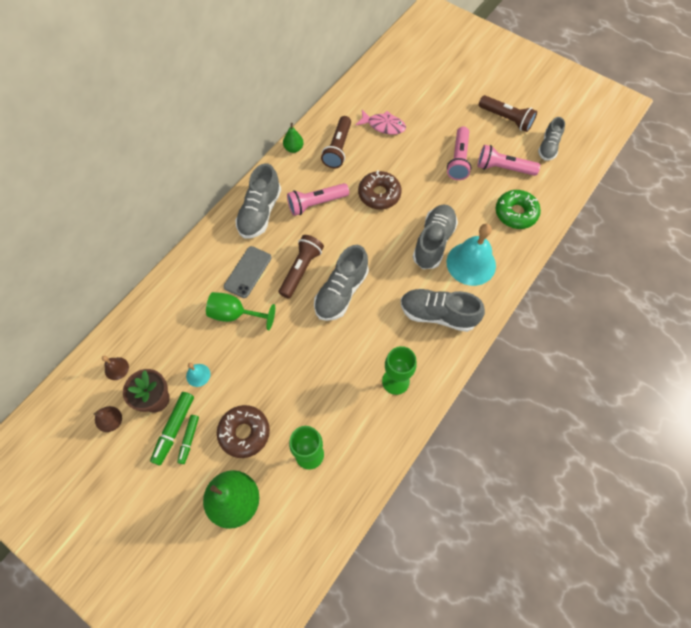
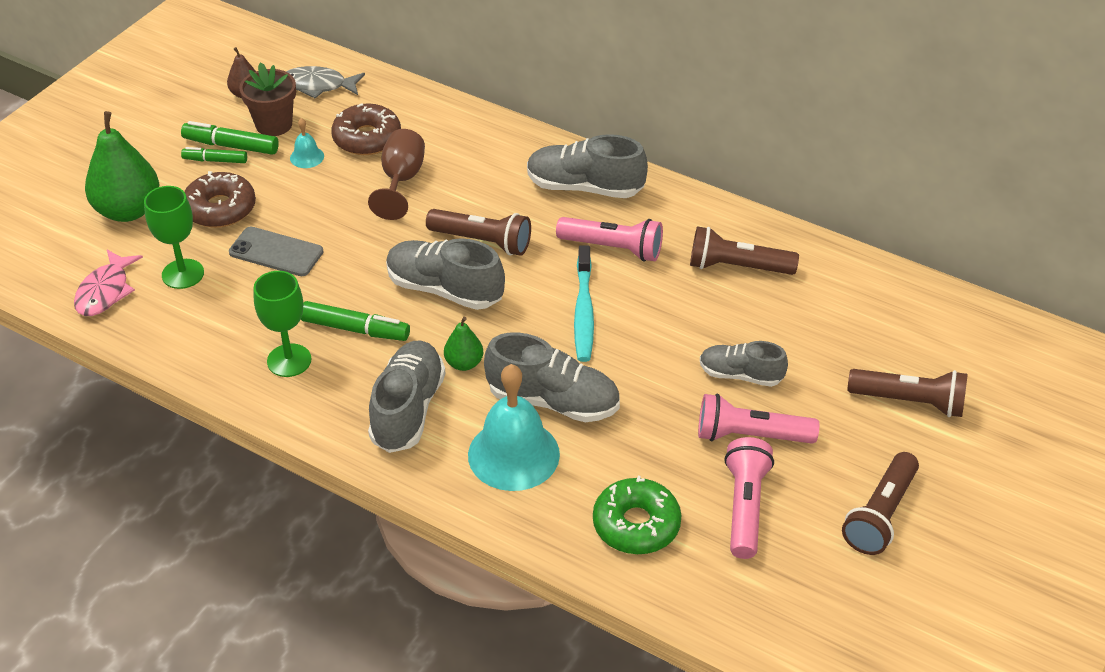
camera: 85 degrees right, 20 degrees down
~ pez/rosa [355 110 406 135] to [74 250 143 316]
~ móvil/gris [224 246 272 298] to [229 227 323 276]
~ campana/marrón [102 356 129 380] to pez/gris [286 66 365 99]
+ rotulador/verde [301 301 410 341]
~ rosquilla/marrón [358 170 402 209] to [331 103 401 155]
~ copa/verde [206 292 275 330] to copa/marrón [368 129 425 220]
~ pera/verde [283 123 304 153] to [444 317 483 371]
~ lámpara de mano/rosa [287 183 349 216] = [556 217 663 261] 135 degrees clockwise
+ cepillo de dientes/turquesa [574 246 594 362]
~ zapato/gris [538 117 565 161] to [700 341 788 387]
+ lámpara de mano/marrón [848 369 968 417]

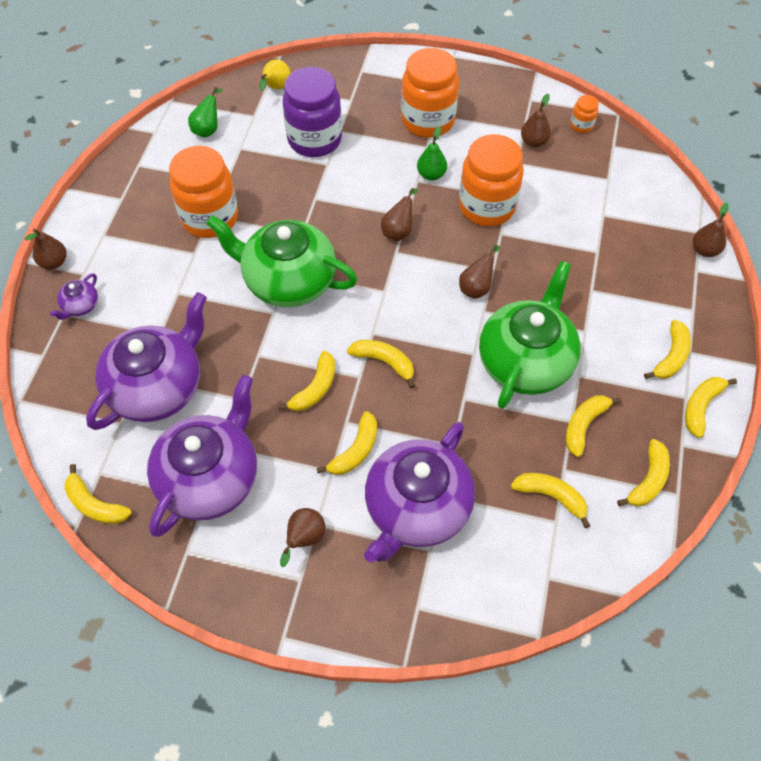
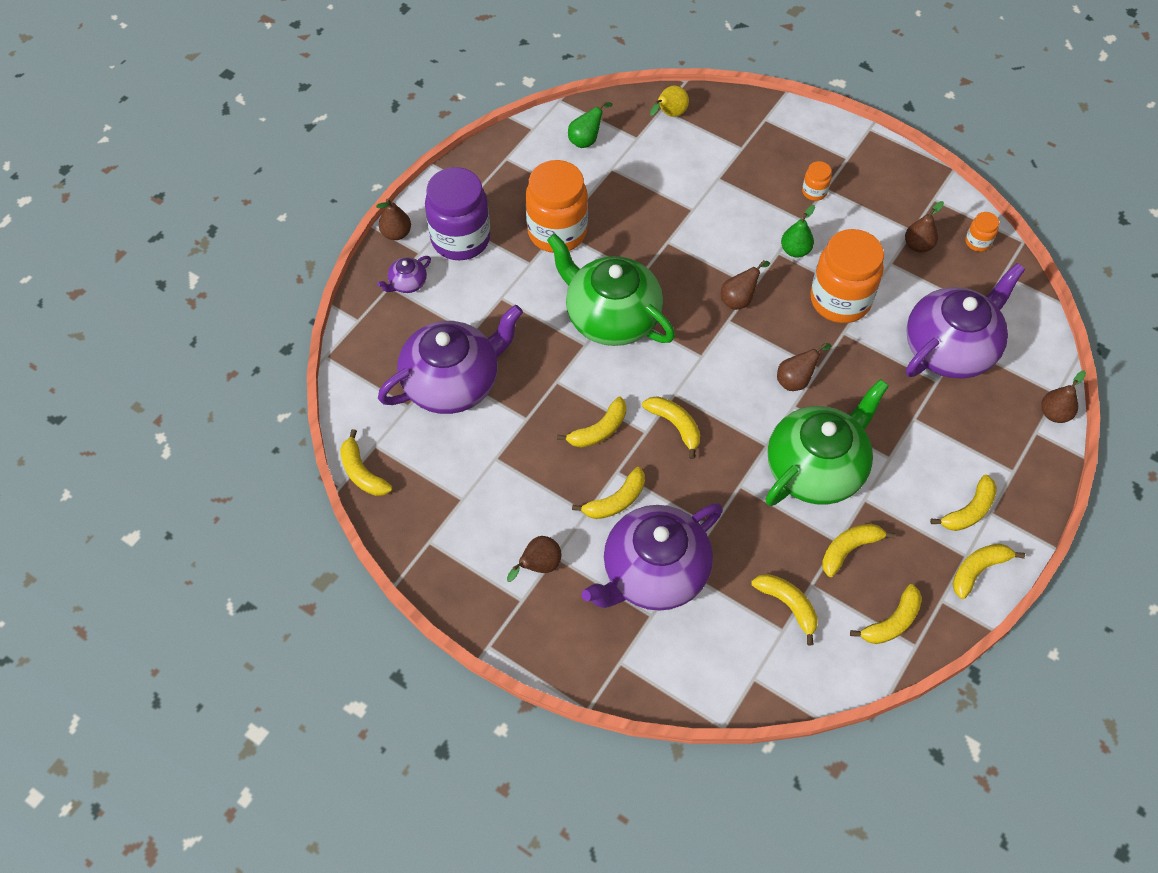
camera: 20 degrees right, 0 degrees up
~ tarro/morado [283 67 342 157] to [425 167 490 260]
~ tarro/naranja [401 48 459 138] = [802 161 831 201] x0.44
~ tetera/morado [147 375 257 537] to [906 263 1025 379]

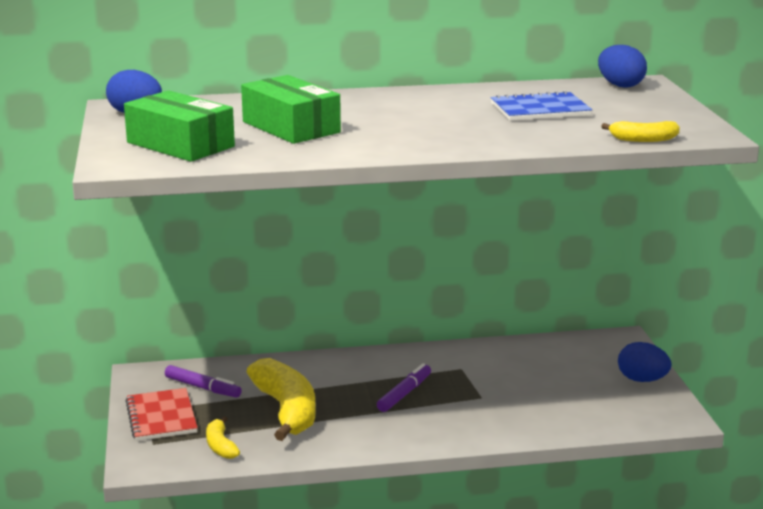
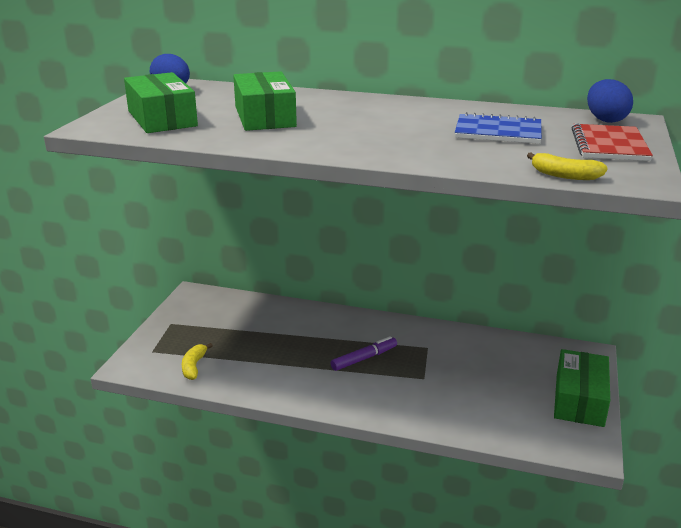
camera: 25 degrees right, 5 degrees up
~ huevo/azul [618 342 671 382] to caja/verde [554 349 610 427]
~ cuaderno/rojo [125 388 198 441] to [572 123 653 161]
- rotulador/morado [165 365 242 398]
- plátano/amarillo [247 358 316 441]

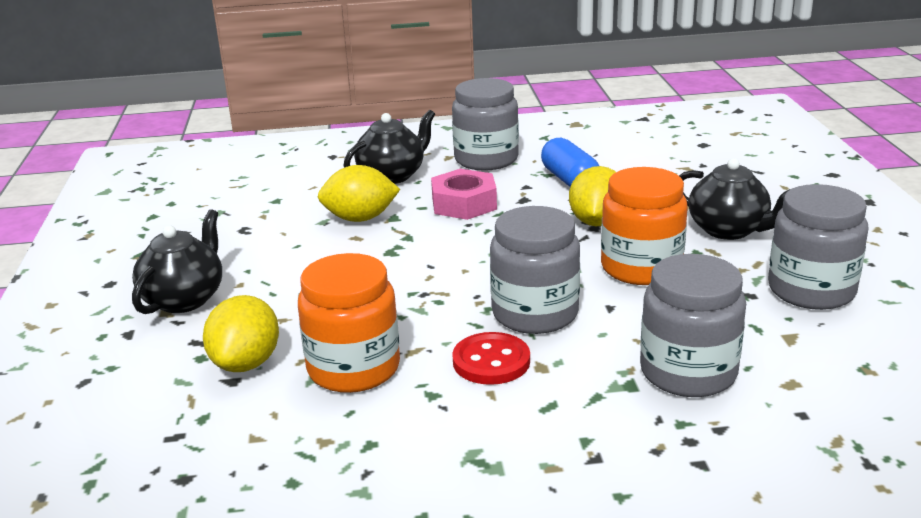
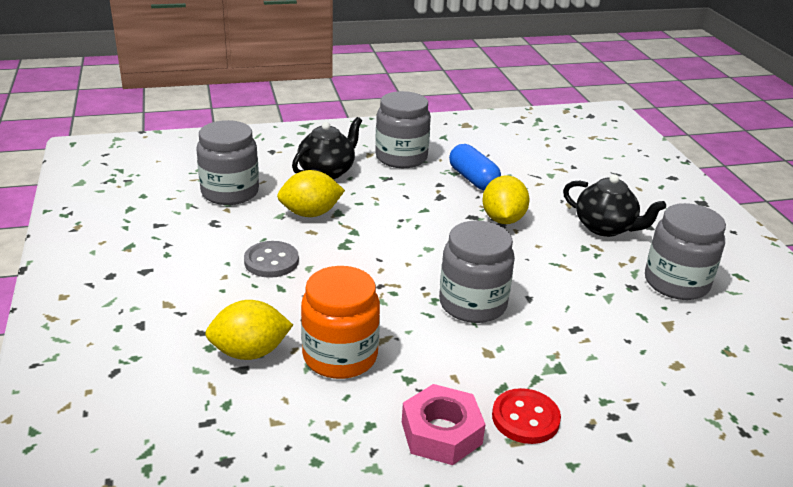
camera: 10 degrees left, 5 degrees up
~ tarro/gris [640 254 746 397] to [196 120 259 205]
~ limón/amarillo [203 295 279 372] = [205 300 293 360] 75 degrees clockwise
+ botón/gris [244 241 299 278]
~ tuerca/rosa [431 169 497 220] to [402 384 486 465]
~ botón/rojo [452 332 530 385] to [492 388 561 444]
- tetera/negro [132 209 222 314]
- tarro/naranja [601 167 688 285]

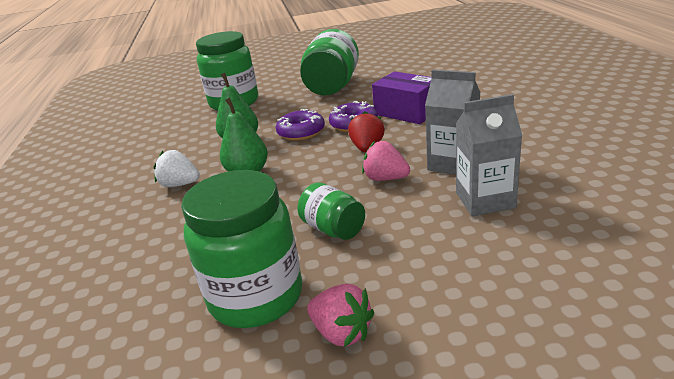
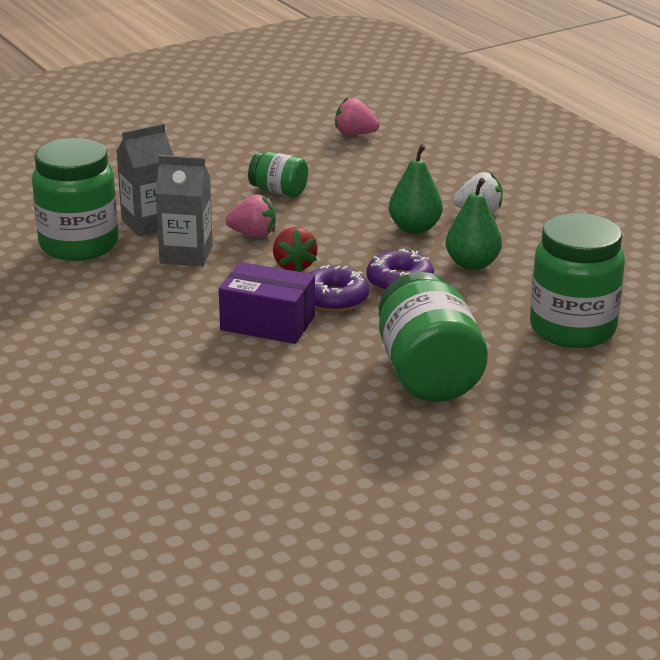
camera: 155 degrees right, 0 degrees up
~ tarro/verde [181 170 302 328] to [32 138 118 261]
~ fresa/rosa [307 283 374 347] to [335 97 380 135]

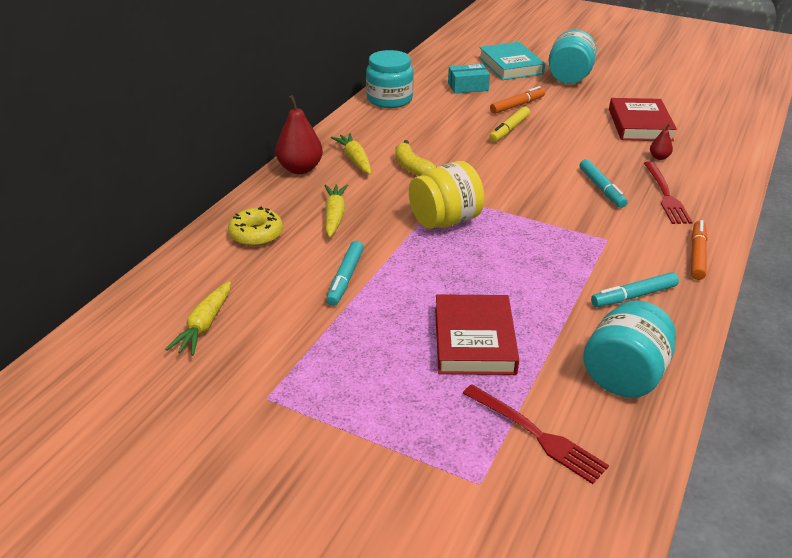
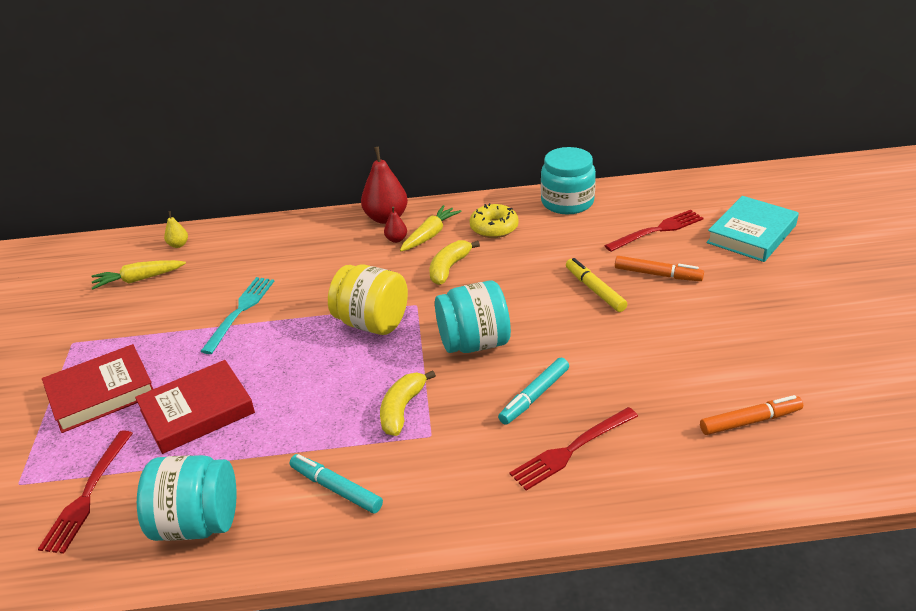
camera: 60 degrees right, 0 degrees up
~ libro/rojo [609 98 677 141] to [42 344 153 433]
+ pera/amarillo [164 211 188 248]
~ rotulador/turquesa [326 241 364 306] to tenedor/turquesa [201 277 274 354]
+ plátano/amarillo [380 370 436 436]
~ pera/rojo [650 124 673 160] to [384 206 407 243]
~ tarro/turquesa [549 30 597 84] to [435 280 511 353]
~ rosquilla/amarillo [228 207 283 246] to [470 203 519 238]
~ rotulador/amarillo [489 107 530 142] = [566 258 627 312] 60 degrees clockwise
~ caja/turquesa [448 64 490 94] to tenedor/rojo [604 210 704 252]
~ rotulador/naranja [691 220 708 280] to [700 395 803 435]
- zanahoria/amarillo [324 184 348 237]

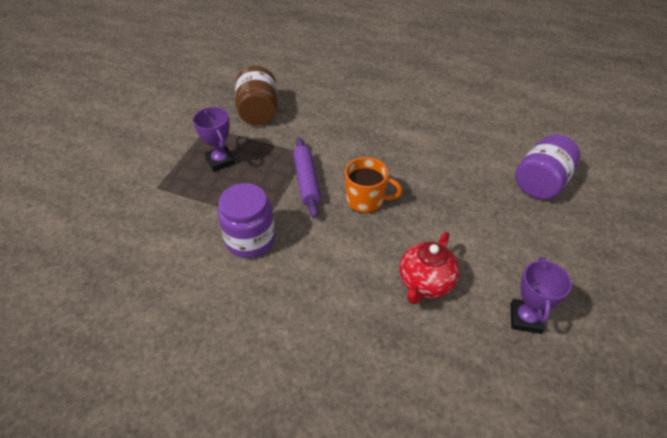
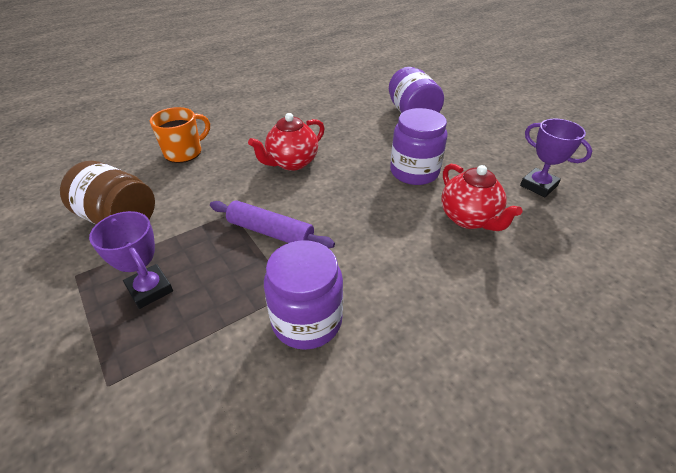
camera: 55 degrees left, 5 degrees down
~ trofeo/morado [193 107 235 172] = [89 211 173 309] 45 degrees clockwise
~ taza/naranja [345 157 402 213] to [150 107 210 163]
+ tetera/rojo [248 113 325 171]
+ tarro/morado [390 108 448 185]

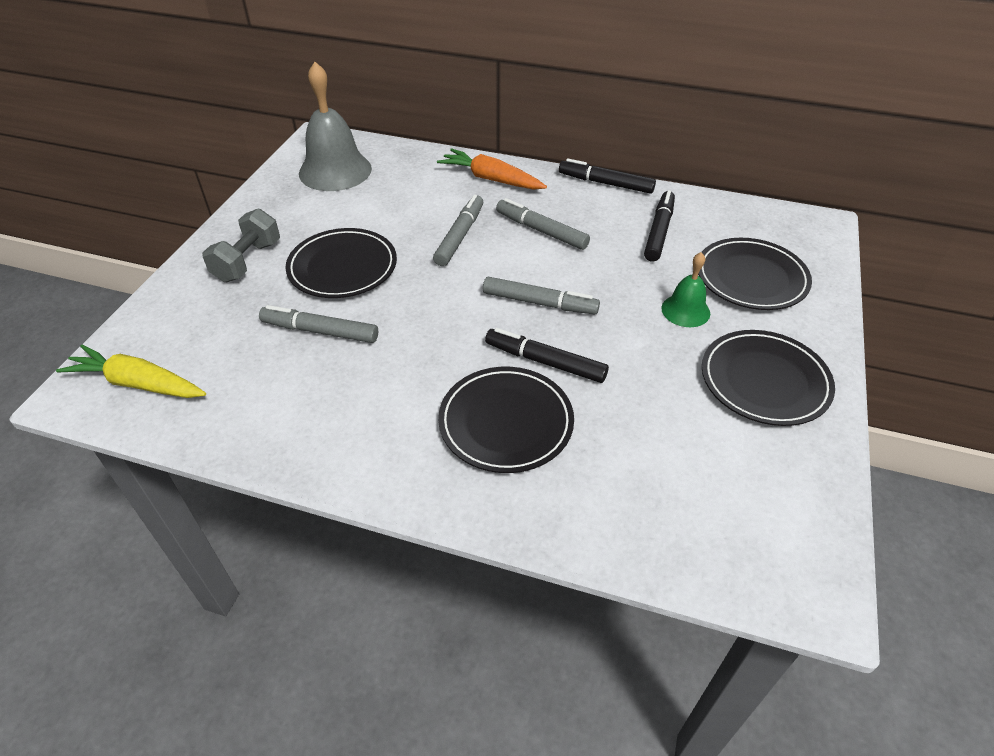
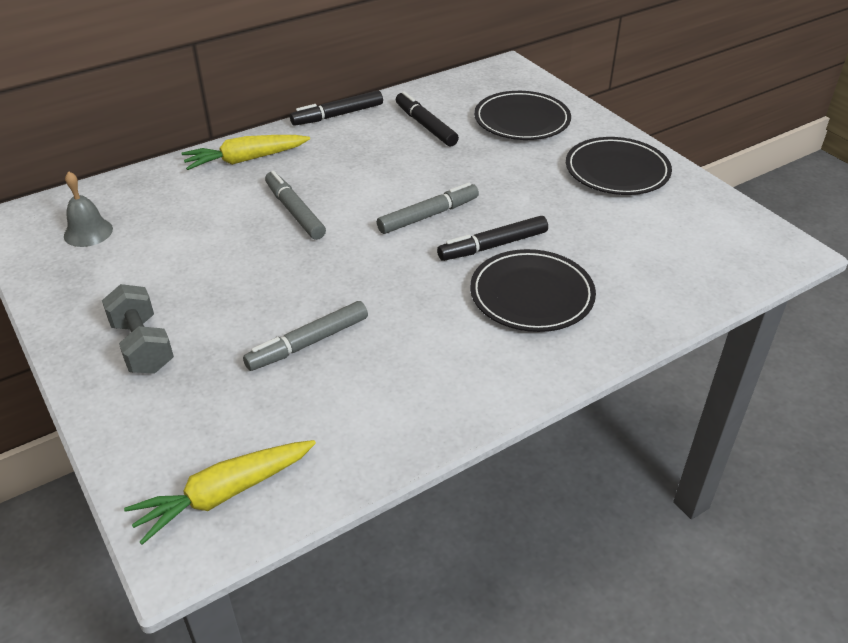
camera: 50 degrees left, 5 degrees down
~ campana/gris [299 62 372 191] = [64 171 113 247] x0.54
~ zanahoria/naranja [437 148 547 190] to zanahoria/amarillo [181 135 310 170]
- plato/negro [285 228 397 298]
- rotulador/gris [496 198 590 250]
- campana/verde [661 252 710 327]

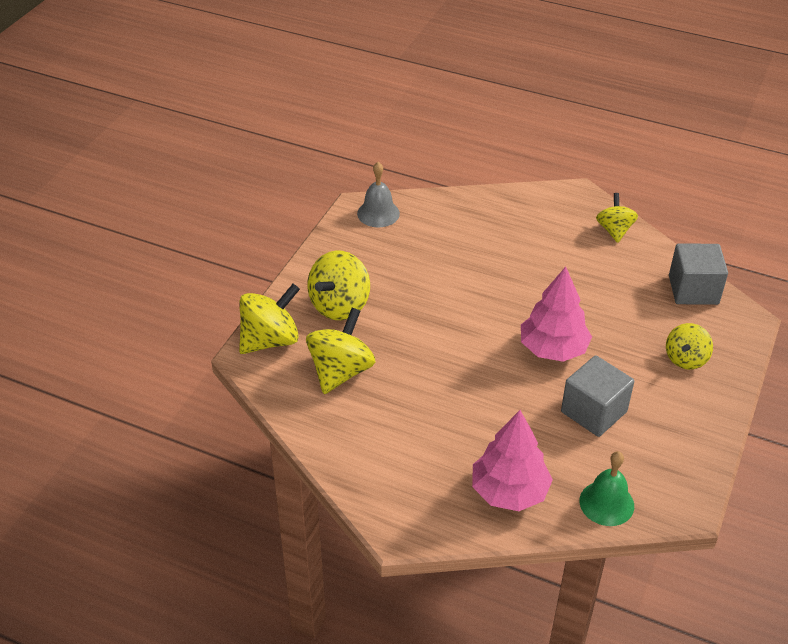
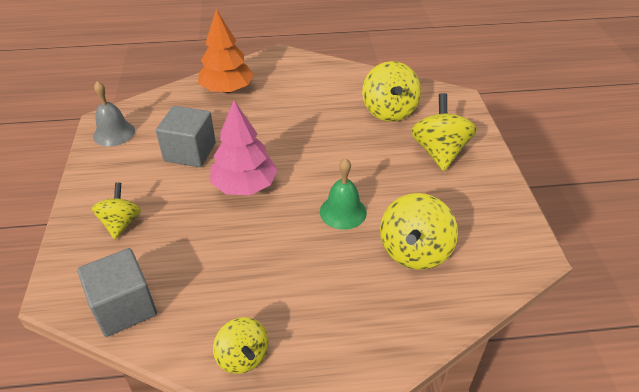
camera: 150 degrees right, 0 degrees up
~ campana/gris [357 162 400 227] to [93 81 135 146]
~ árbol/rosa [472 410 553 511] to árbol/naranja [198 9 254 93]
~ campana/verde [580 451 634 526] to [320 158 367 230]
~ peonza/amarillo [239 284 300 354] to [380 193 458 270]

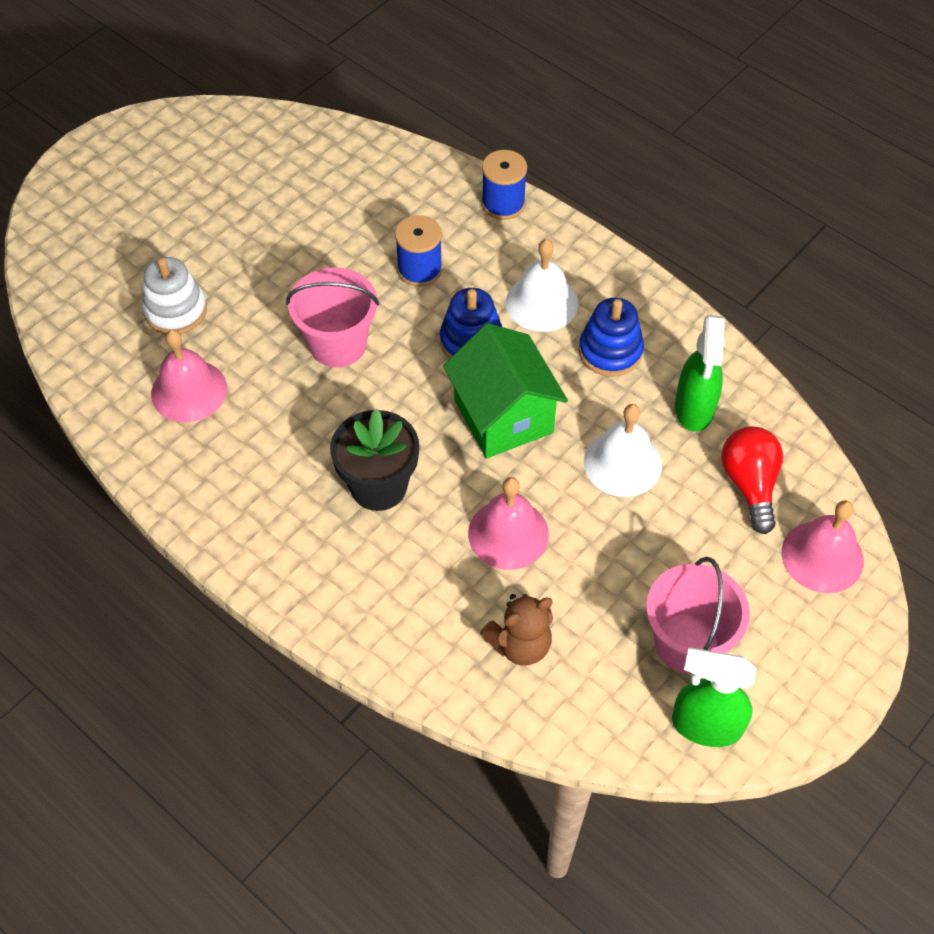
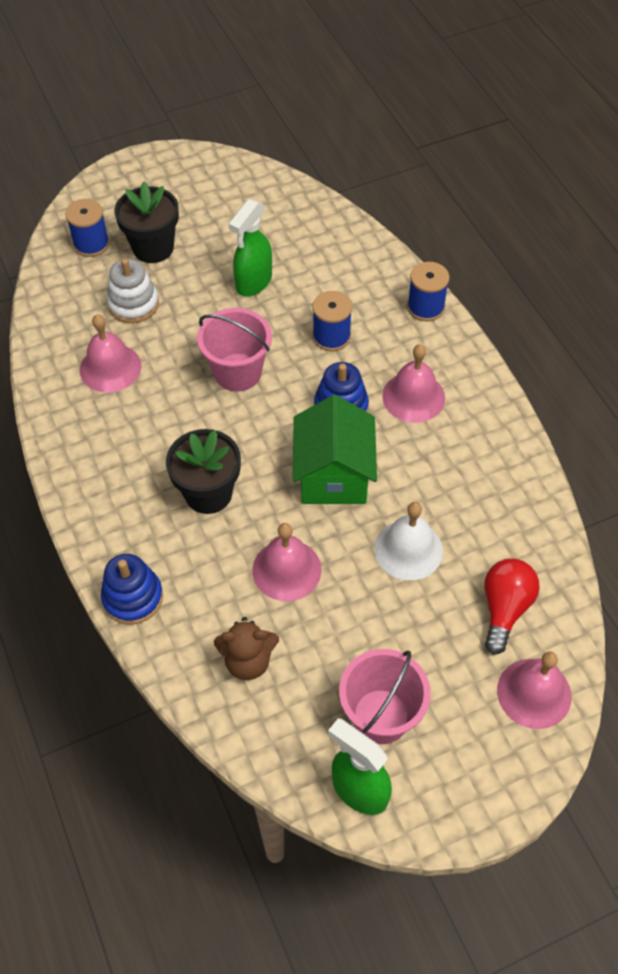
camera: 25 degrees right, 0 degrees up
+ carrete/azul [65 199 110 257]
~ juguete apilable/azul [579 298 644 377] to [101 554 163 625]
+ maceta/negro [115 181 179 263]
~ pulverizador/verde [675 315 725 432] to [228 199 272 296]
~ campana/blanco [506 239 578 332] to campana/rosa [382 344 445 423]

